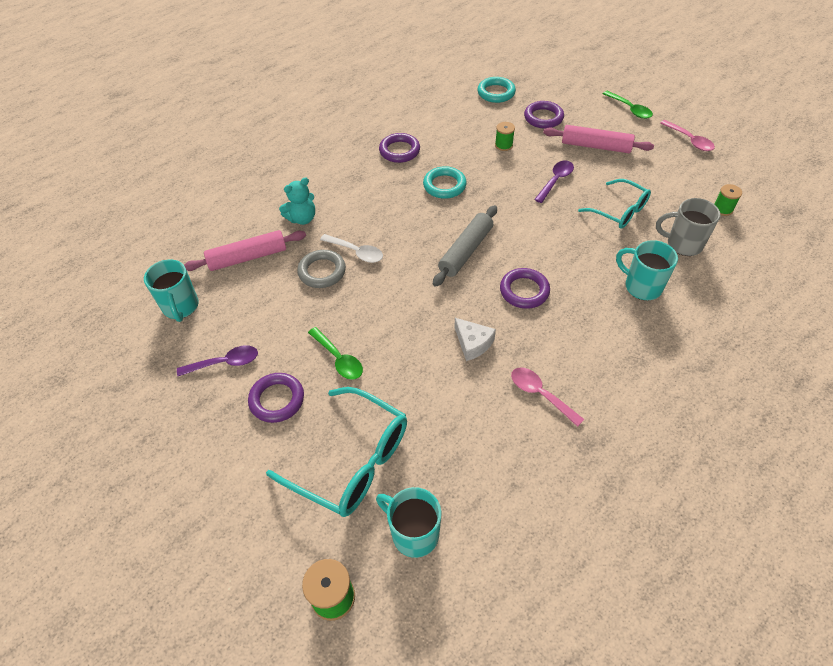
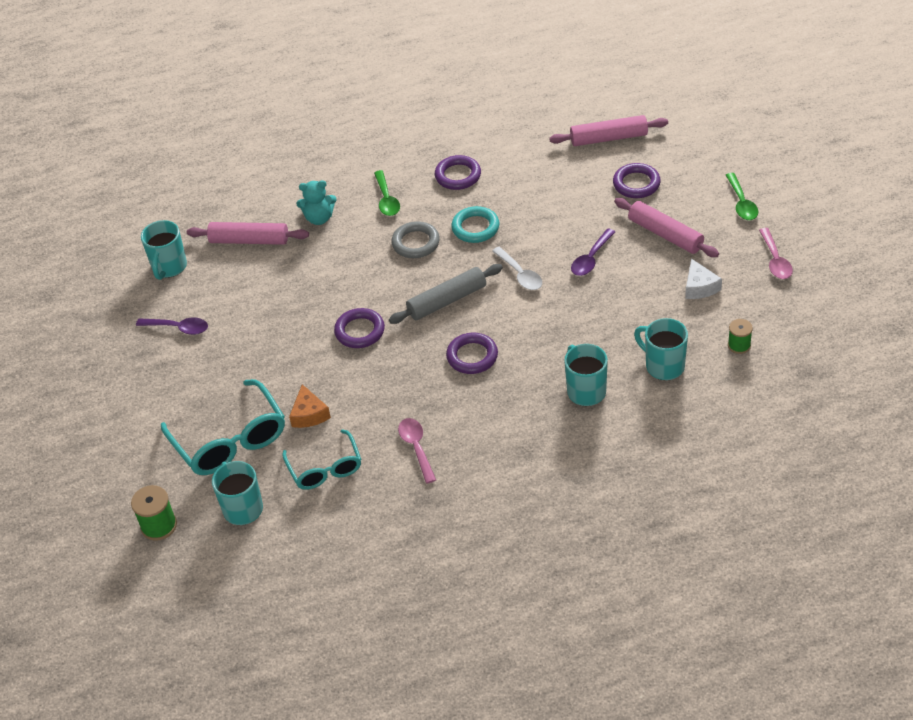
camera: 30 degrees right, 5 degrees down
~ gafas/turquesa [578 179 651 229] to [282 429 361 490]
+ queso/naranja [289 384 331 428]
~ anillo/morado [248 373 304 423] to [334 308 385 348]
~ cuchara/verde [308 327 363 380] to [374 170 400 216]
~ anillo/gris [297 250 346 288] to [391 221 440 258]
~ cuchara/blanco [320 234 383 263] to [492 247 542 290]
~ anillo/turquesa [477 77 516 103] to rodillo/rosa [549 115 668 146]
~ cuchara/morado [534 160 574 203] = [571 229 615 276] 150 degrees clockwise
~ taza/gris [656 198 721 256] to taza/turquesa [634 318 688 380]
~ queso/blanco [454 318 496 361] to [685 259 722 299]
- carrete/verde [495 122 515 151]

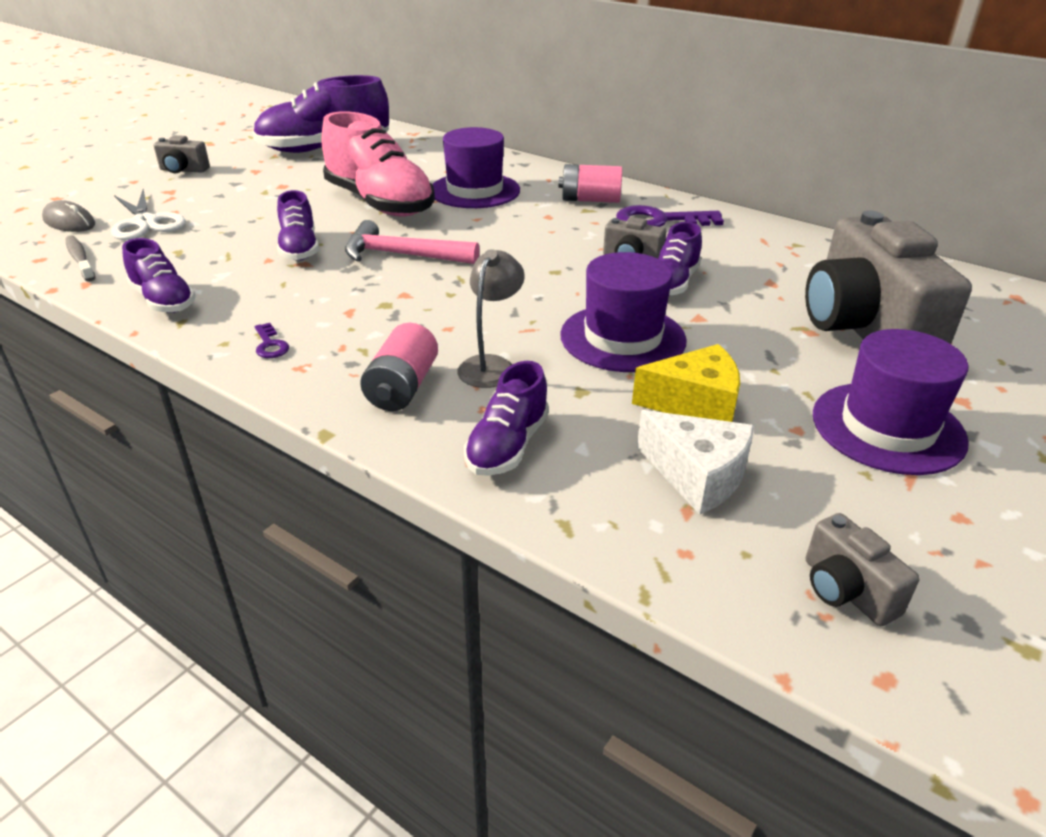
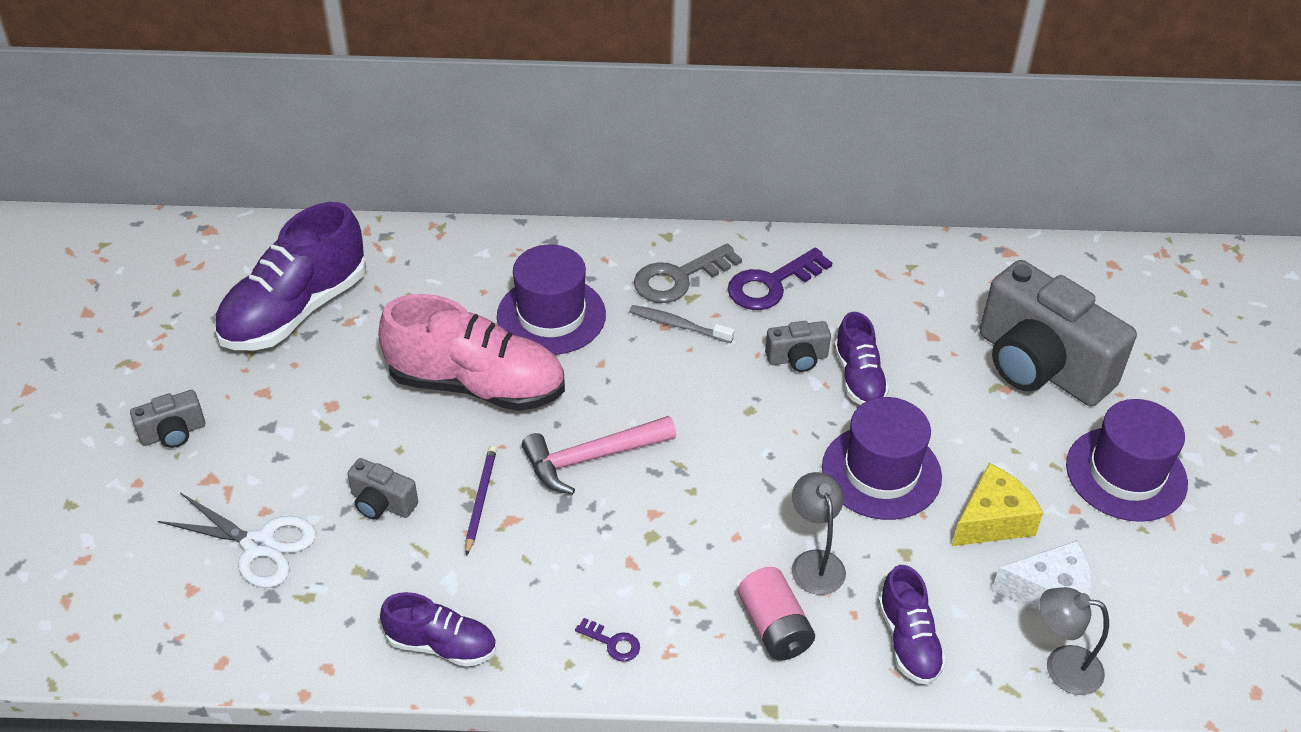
camera: 35 degrees left, 10 degrees up
~ cámara/gris [806 513 920 626] to [347 458 418 519]
~ zapato/morado [277 190 319 261] to lápiz/morado [465 446 497 556]
~ cepillo de dientes/gris [66 235 95 282] to [629 305 734 343]
~ pila/rosa [559 164 622 203] to llave/gris [634 243 742 303]
+ lámpara/gris [1039 587 1109 695]
- ratón/gris [42 200 95 232]

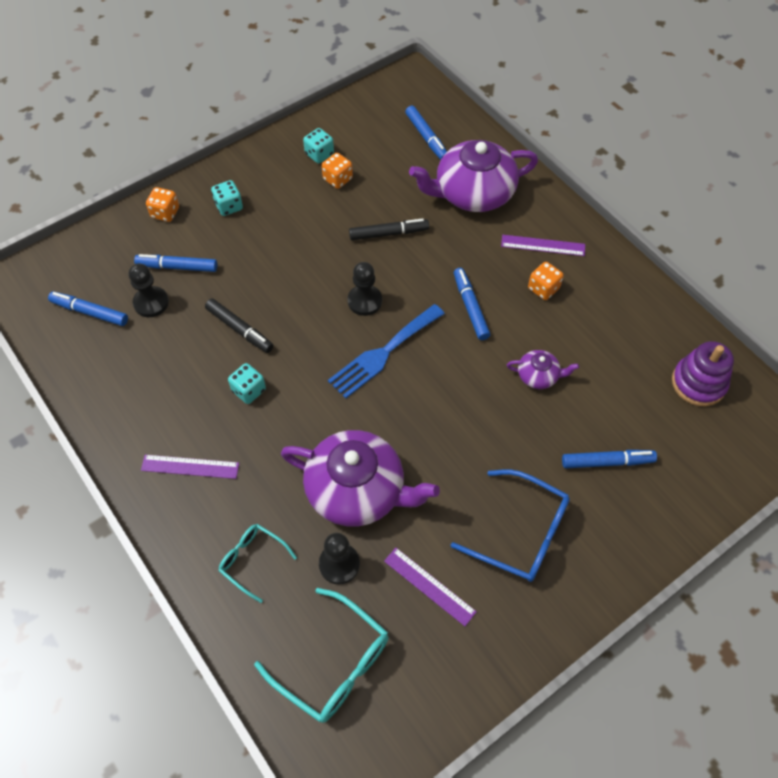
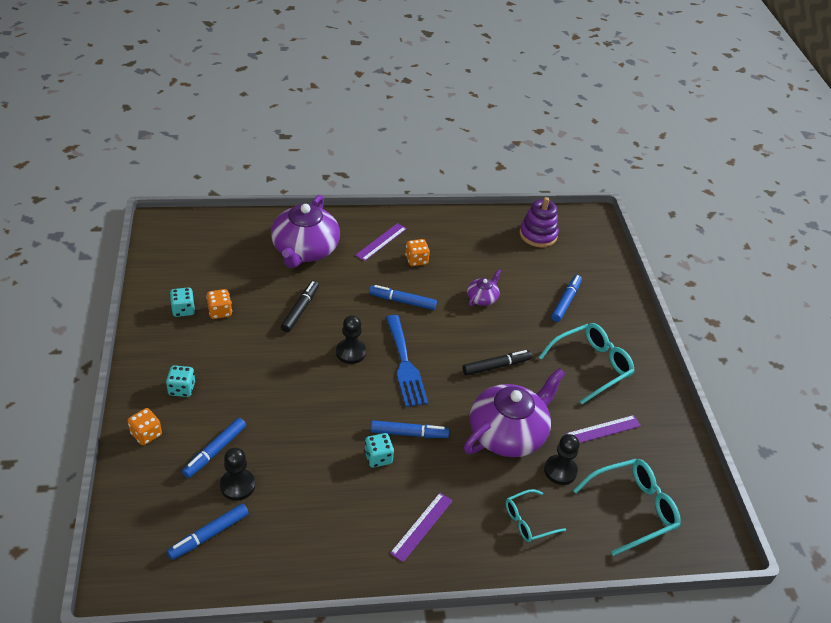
camera: 65 degrees left, 15 degrees down
~ rotulador/azul [405 105 447 160] to [371 421 449 438]
~ rotulador/negro [205 298 274 353] to [463 350 532 376]
~ gafas/azul [451 469 570 582] to gafas/turquesa [538 323 635 404]

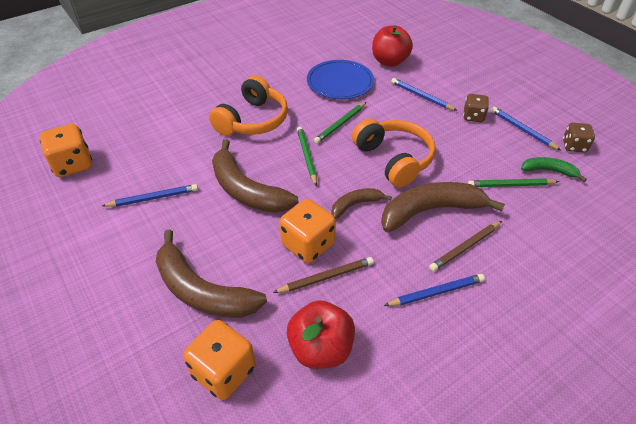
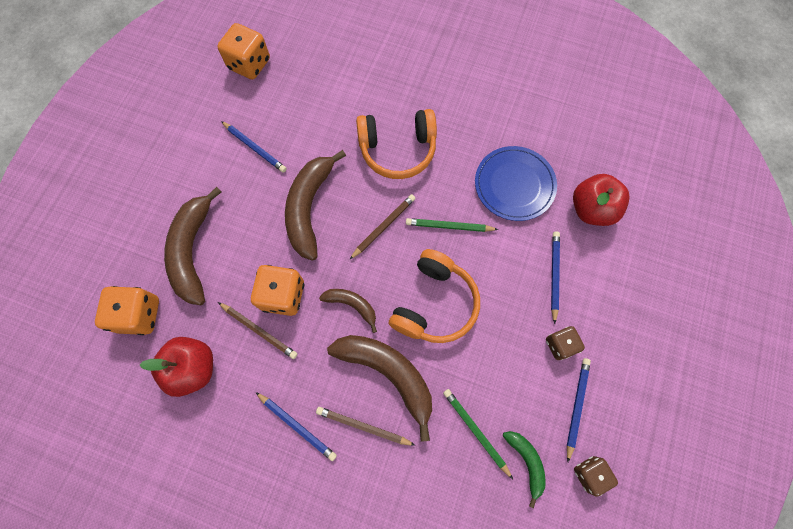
camera: 55 degrees right, 25 degrees up
~ lápiz/verde [297 126 317 186] to lápiz/marrón [349 194 416 260]

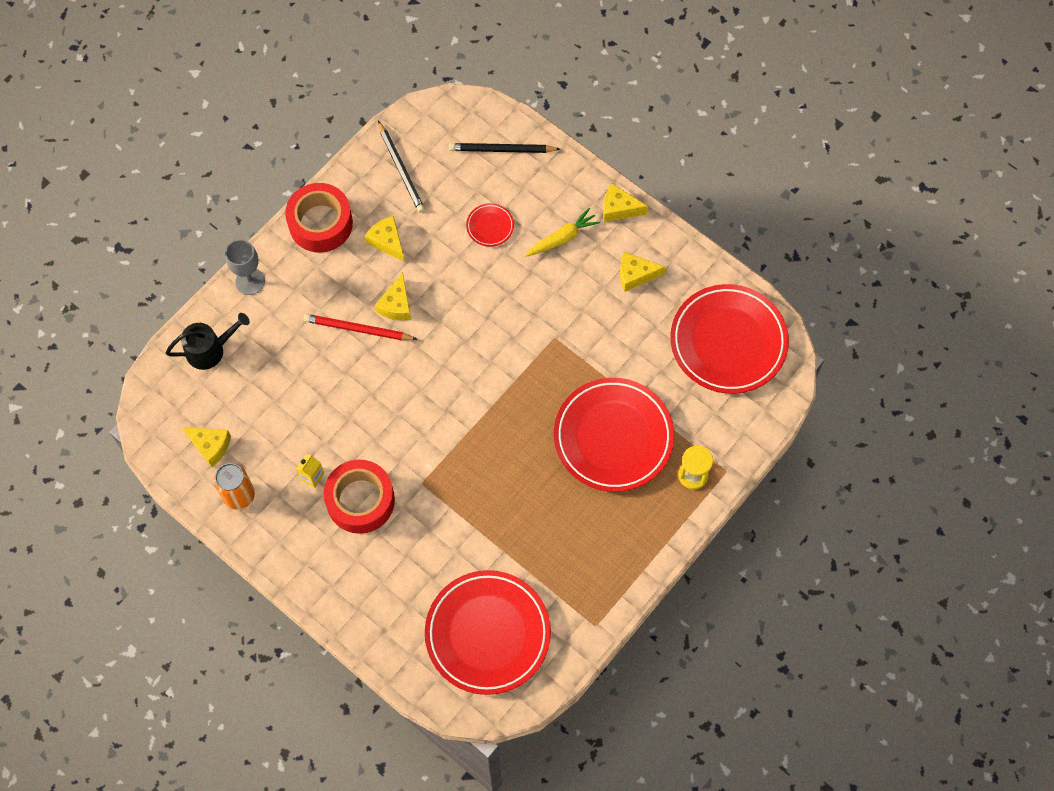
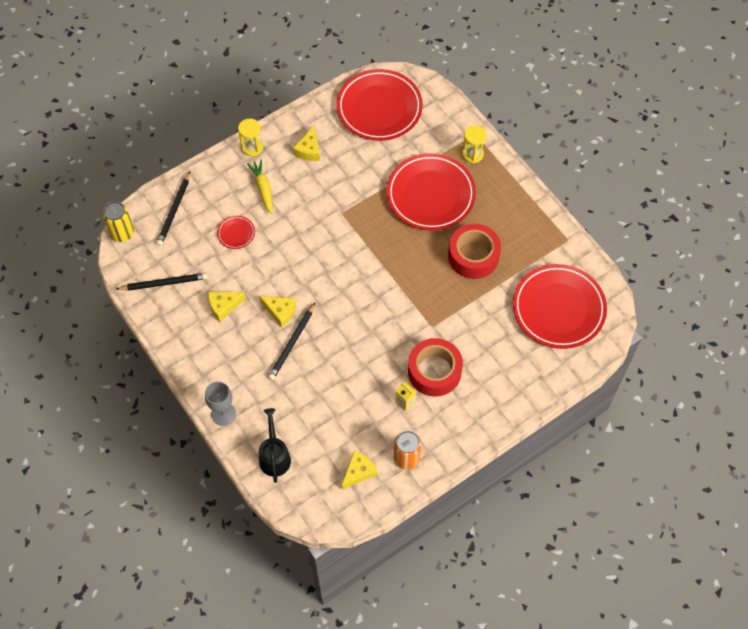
camera: 75 degrees left, 5 degrees down
+ lata/amarillo [103 201 134 242]
~ queso/amarillo [603 183 648 222] to reloj de arena/amarillo [238 119 263 156]
~ lápiz/rojo [303 314 417 340] to lápiz/negro [268 303 315 380]
~ cinta adhesiva/rojo [285 183 353 252] to [448 224 501 279]

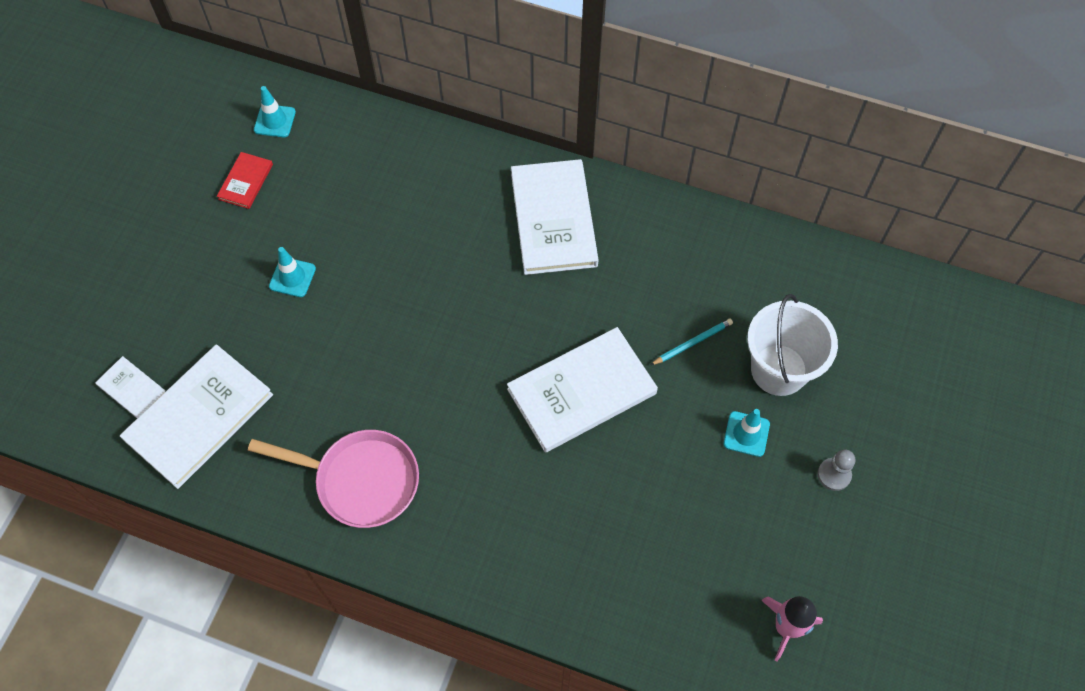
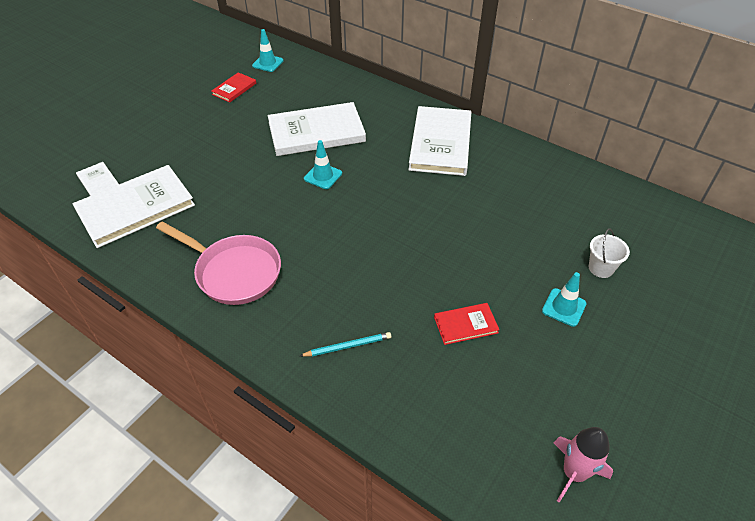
camera: 15 degrees right, 15 degrees down
~ libro/blanco [507 327 658 453] to [268 102 366 156]
~ lápiz/turquesa [651 318 733 365] to [300 332 391 357]
~ cono de tráfico/turquesa [269 247 316 297] to [304 140 342 189]
+ libro/rojo [434 303 500 345]
~ balde/blanco [747 294 838 396] = [589 228 630 278] x0.51
- peón/gris [818 450 856 491]

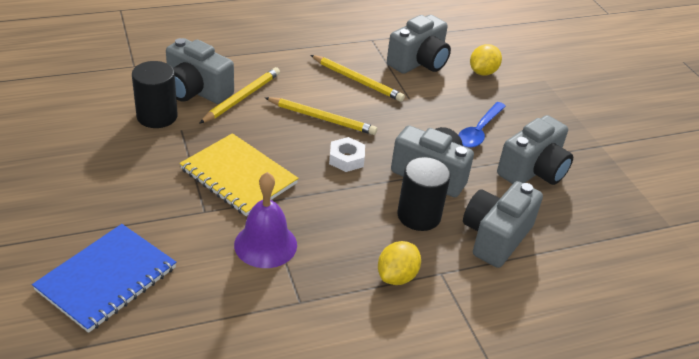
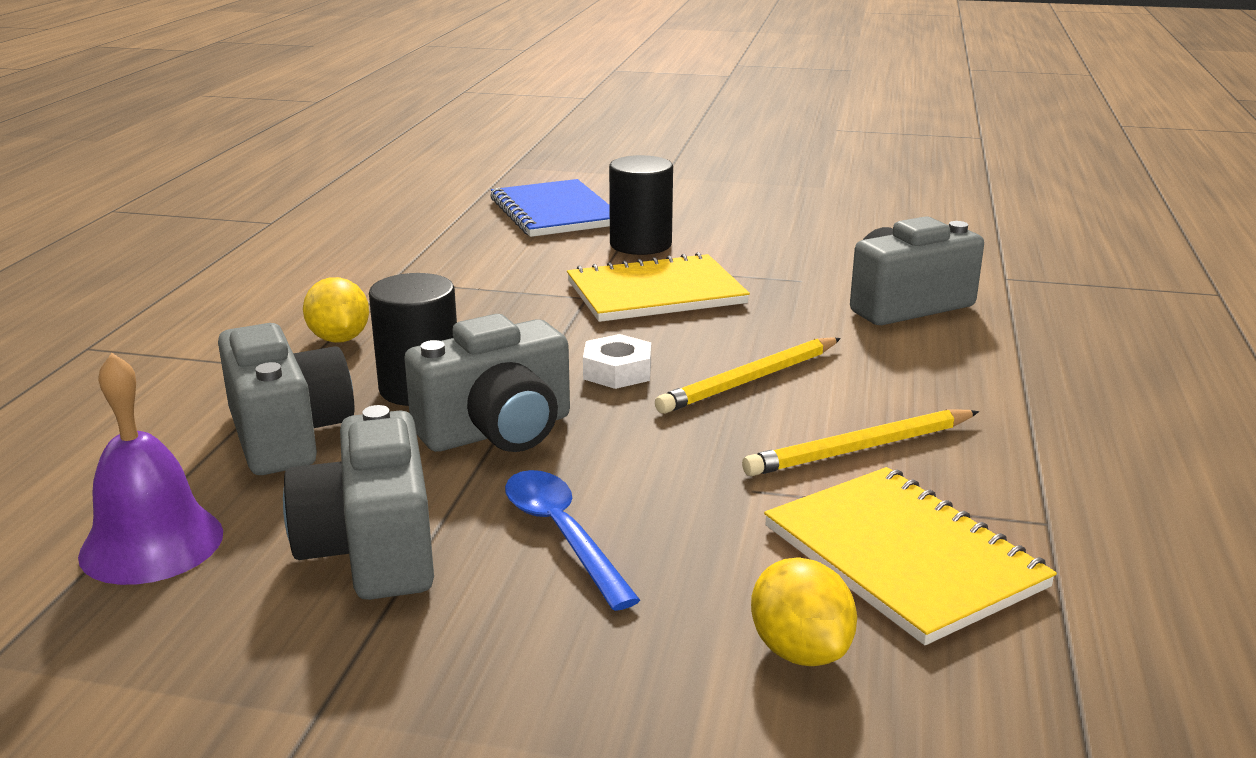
camera: 125 degrees right, 15 degrees down
~ campana/morado [234 172 297 268] to [78 353 223 585]
~ cilindro/negro [132 61 178 128] to [609 155 673 255]
~ cámara/gris [387 15 451 74] to cuaderno/amarillo [764 467 1057 645]
- lápiz/amarillo [199 67 280 124]

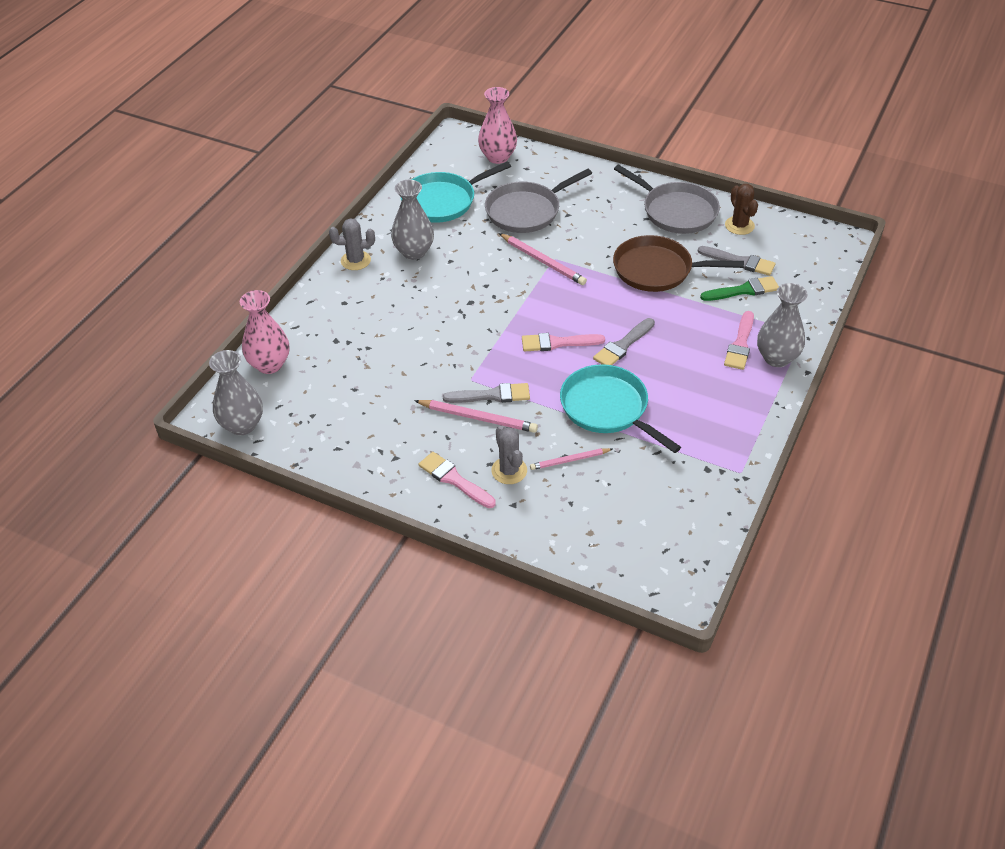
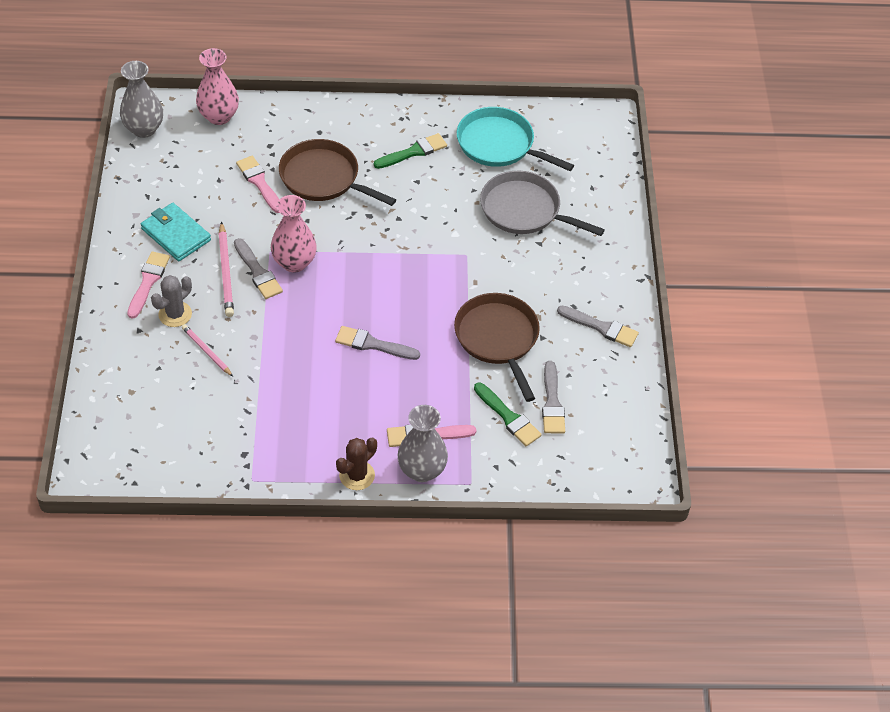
camera: 60 degrees right, 5 degrees up
+ cartera/turquesa [141 203 211 261]
~ pincel/rosa [522 333 605 351] to [236 156 279 213]
~ florero/rosa [478 87 517 164] to [271 195 317 273]
+ sartén/marrón [279 139 396 206]
~ cactus/marrón [725 184 758 235] to [336 437 377 490]
~ florero/gris [391 180 434 260] to pincel/verde [374 133 447 169]
~ sartén/gris [614 165 720 234] to pincel/gris [557 306 639 347]
- cactus/gris [329 218 375 270]
- lápiz/rosa [499 233 587 285]
- sartén/turquesa [560 364 681 453]

